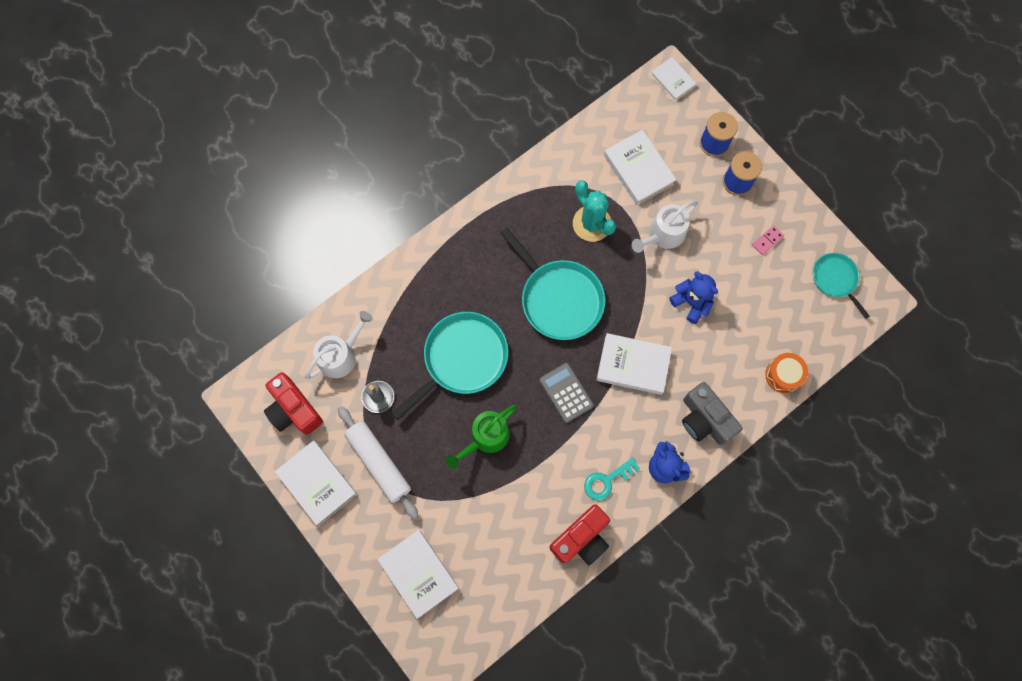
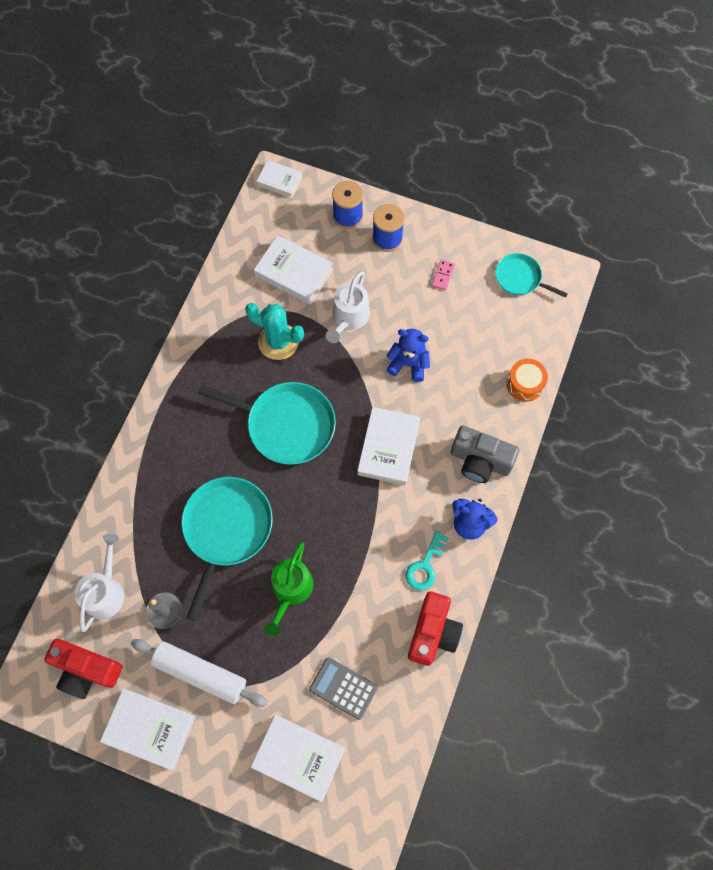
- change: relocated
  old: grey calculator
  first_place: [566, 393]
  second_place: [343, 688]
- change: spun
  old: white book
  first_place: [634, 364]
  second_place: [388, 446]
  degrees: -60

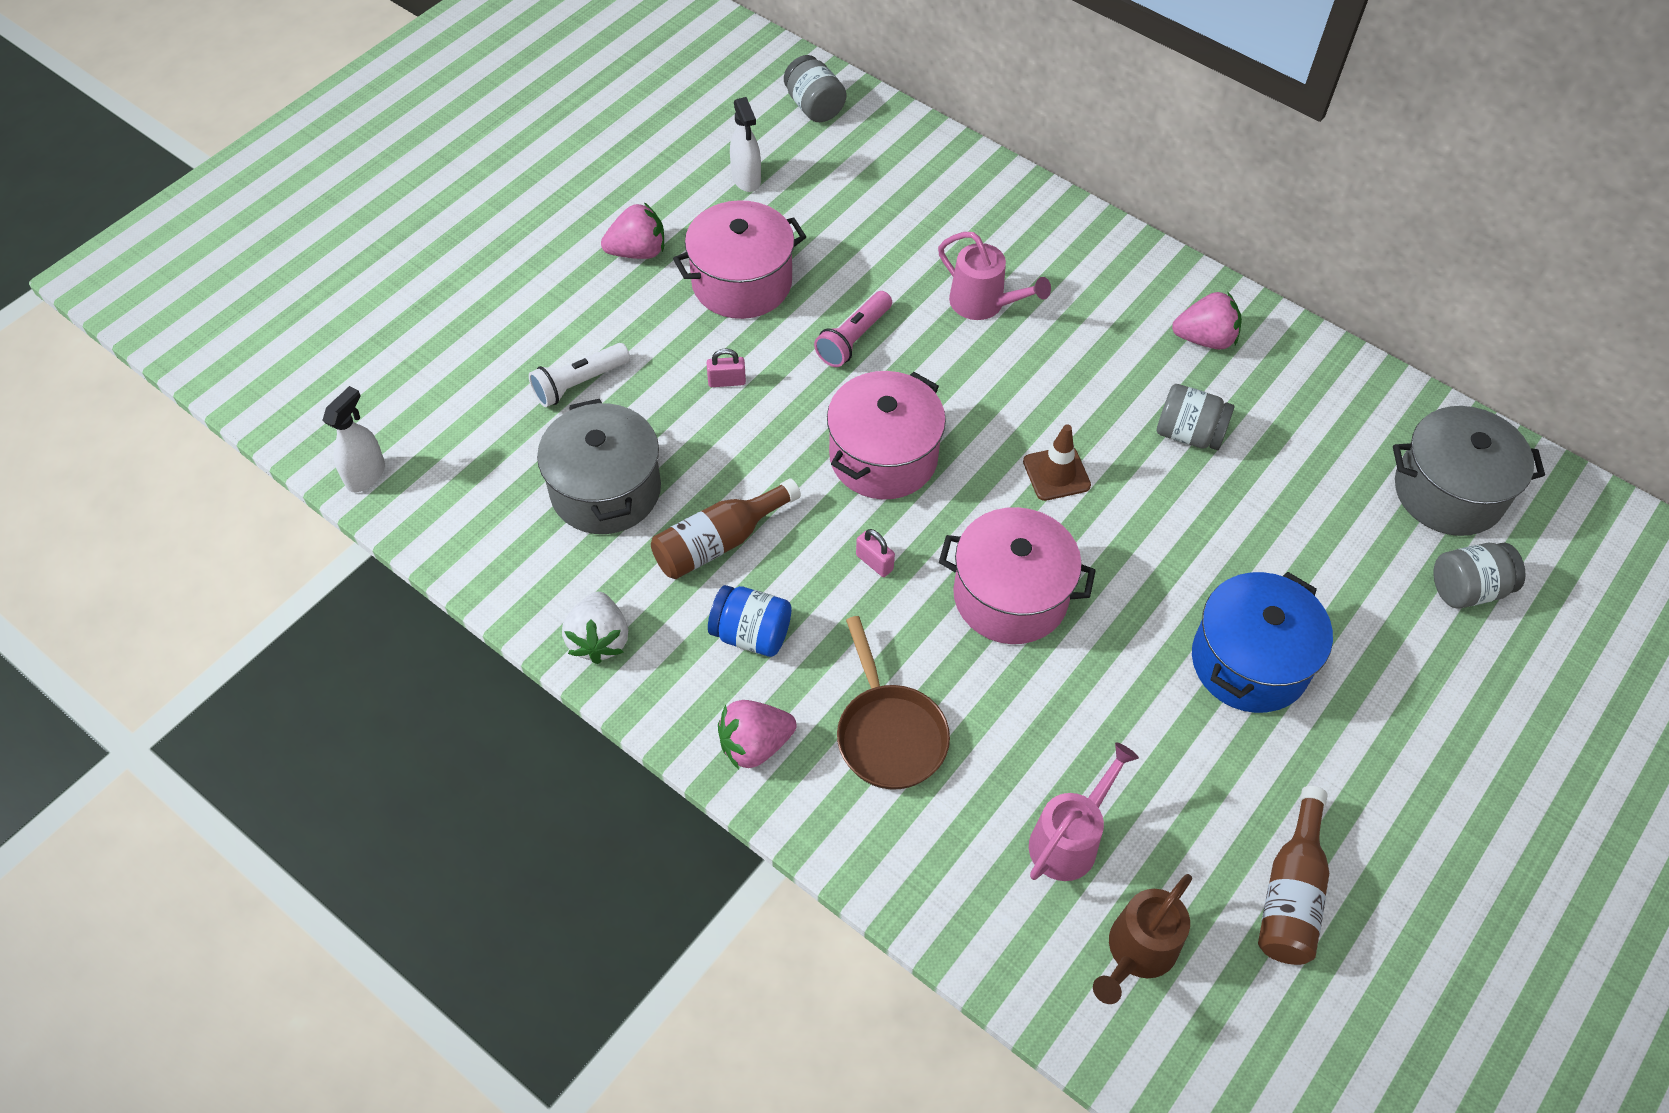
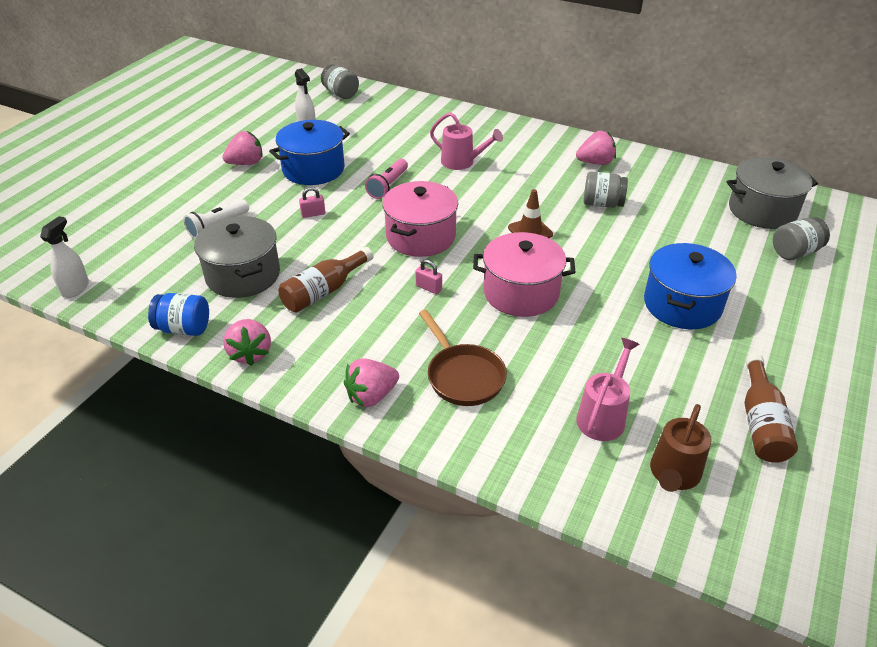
- change: relocated
  old: blue jar
  first_place: [750, 621]
  second_place: [178, 314]
- change: colour
  old: white strawberry
  new: pink strawberry
  first_place: [595, 628]
  second_place: [247, 342]
- change: colour
  old: pink pot
  new: blue pot
  first_place: [739, 259]
  second_place: [309, 152]

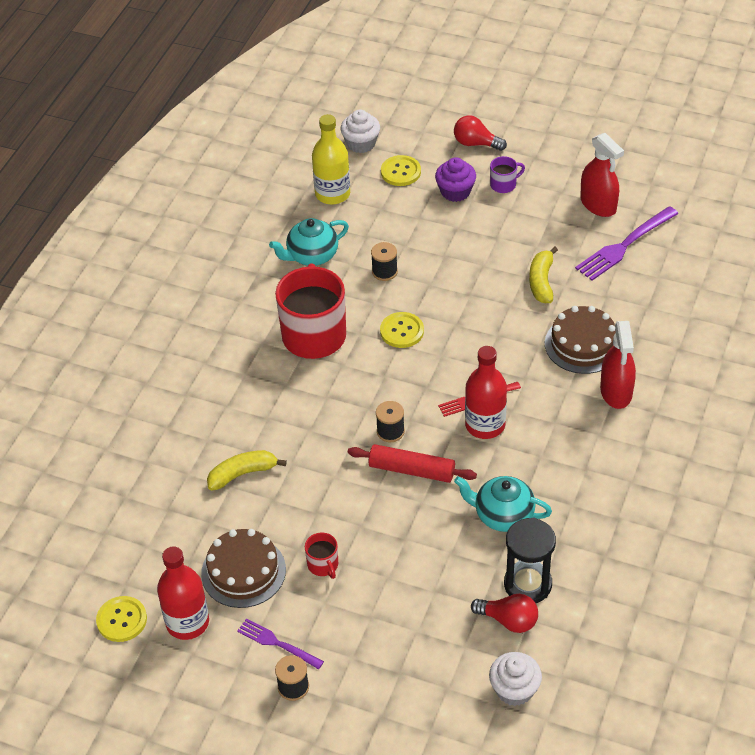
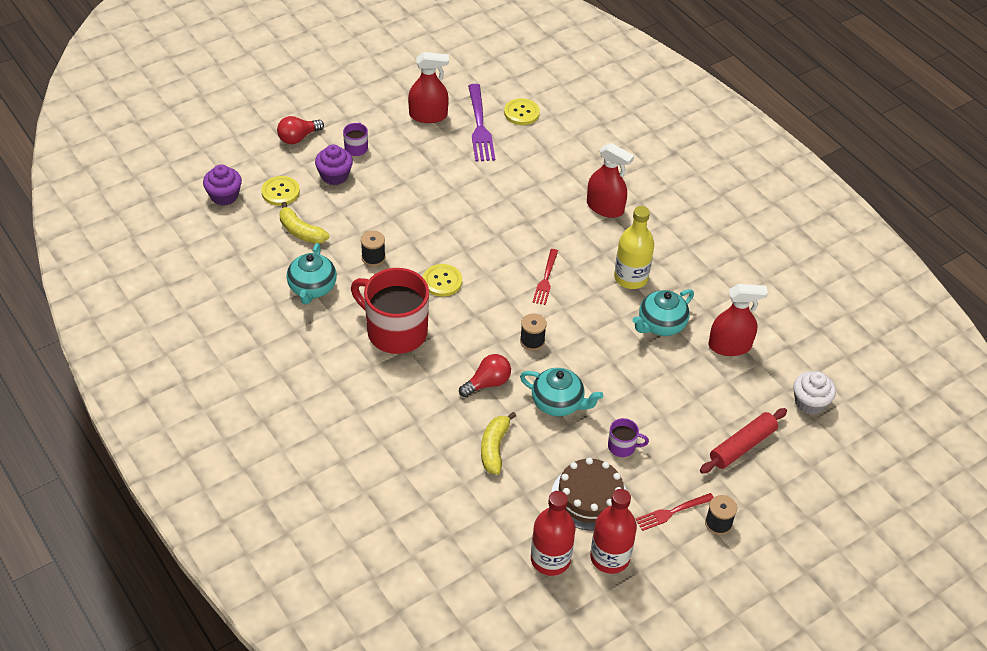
- change: missing
  old: brown cake
  first_place: [580, 340]
- change: appeared
  new: turquoise teapot
  second_place: [561, 392]
- change: relocated
  old: yellow button
  first_place: [121, 619]
  second_place: [522, 111]
- change: relocated
  old: yellow bottle
  first_place: [331, 159]
  second_place: [634, 247]
- change: relocated
  old: red rolling pin
  first_place: [412, 463]
  second_place: [743, 441]
- change: relocated
  old: red bottle
  first_place: [486, 392]
  second_place: [553, 533]
- change: relocated
  old: red light bulb
  first_place: [504, 613]
  second_place: [485, 375]
- change: relocated
  old: yellow banana
  first_place: [543, 274]
  second_place: [304, 223]
- change: exchanged
  old: black hourglass
  new: red spray bottle
  first_place: [530, 560]
  second_place: [738, 320]
- change: colour
  old: purple fork
  new: red fork
  first_place: [280, 643]
  second_place: [675, 512]
- change: colour
  old: red mug
  new: purple mug
  first_place: [321, 555]
  second_place: [628, 437]
- change: colour
  old: white cupcake
  new: purple cupcake
  first_place: [360, 131]
  second_place: [222, 185]

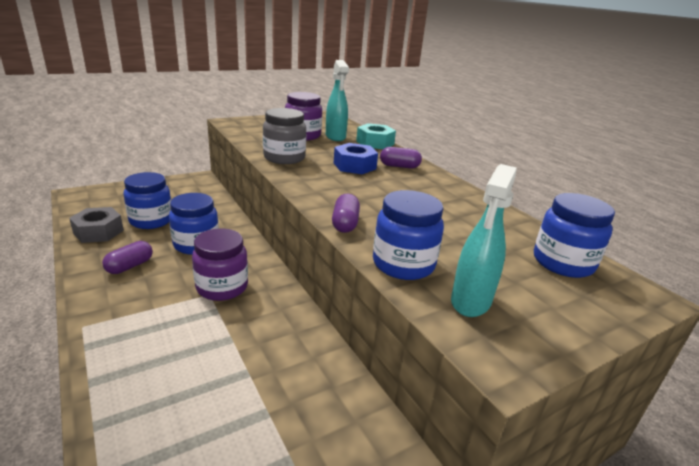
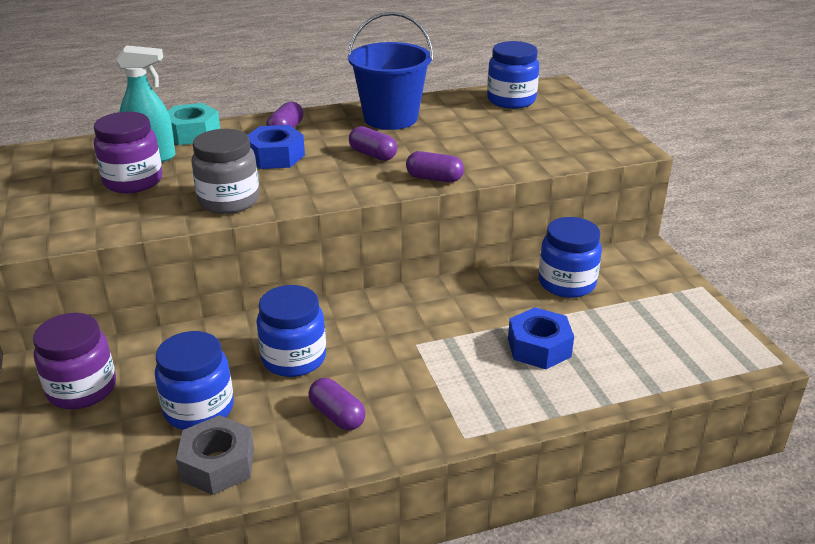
- change: missing
  old: turquoise spray bottle
  first_place: [484, 240]
- change: appeared
  new: blue bucket
  second_place: [390, 71]
- change: appeared
  new: purple capsule
  second_place: [373, 143]
- change: appeared
  new: blue nut
  second_place: [541, 338]
- change: relocated
  old: purple jar
  first_place: [220, 264]
  second_place: [74, 361]
- change: relocated
  old: blue jar
  first_place: [408, 235]
  second_place: [570, 257]

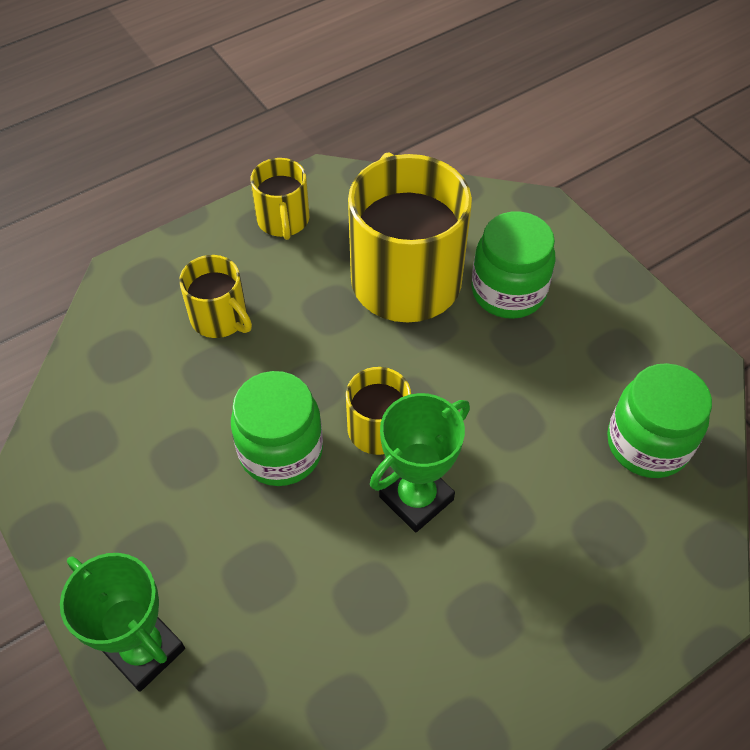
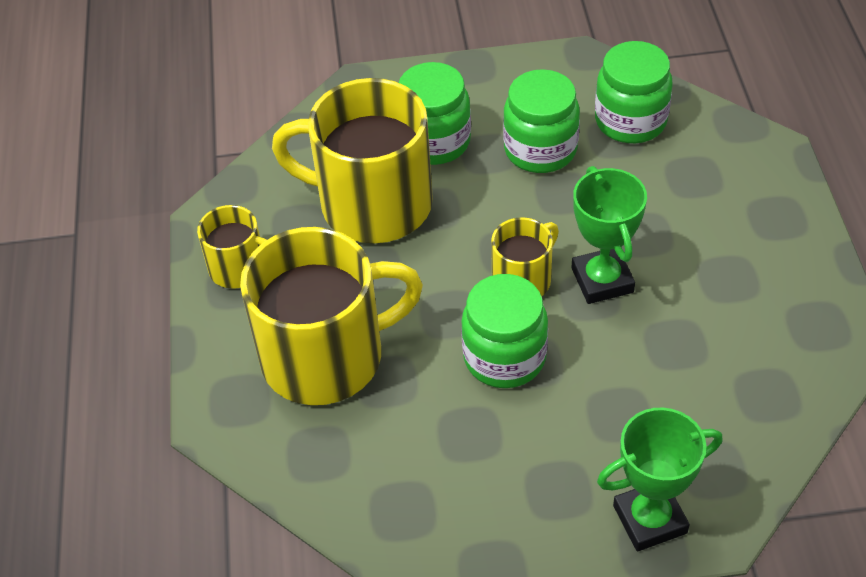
- change: appeared
  new: green jar
  second_place: [541, 121]
- change: size
  old: yellow mug
  first_place: [215, 296]
  second_place: [331, 316]
  factor: 1.99

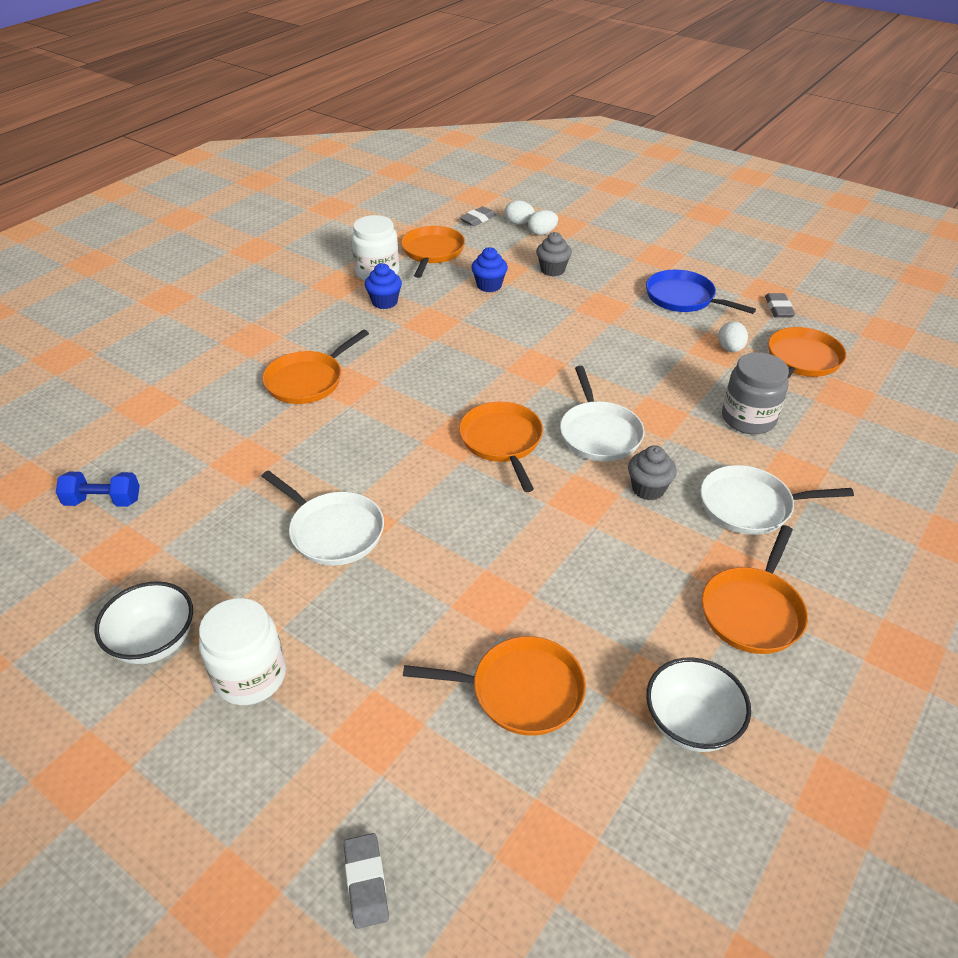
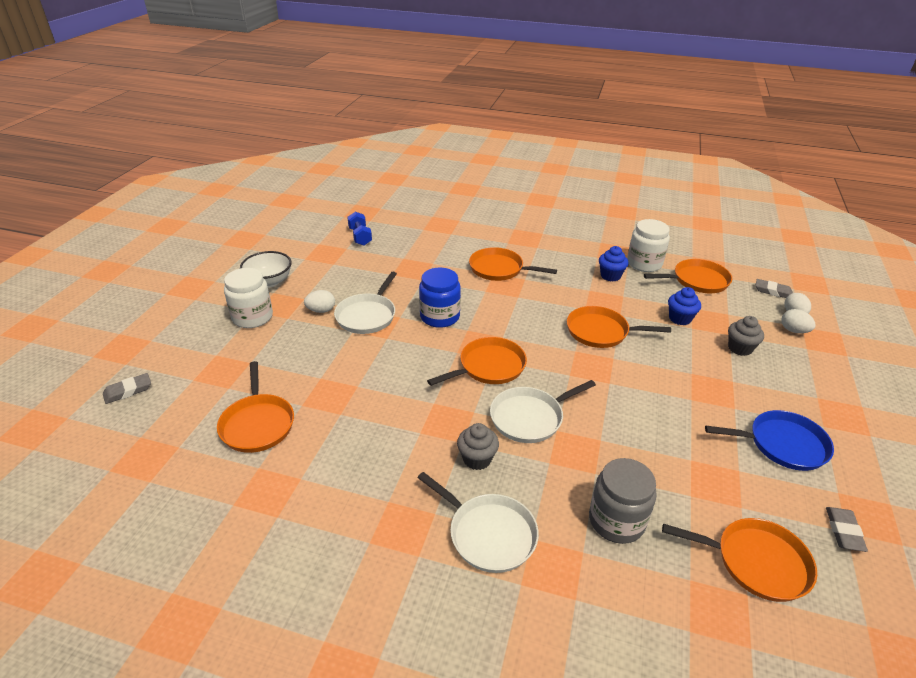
- change: missing
  old: white bowl
  first_place: [698, 704]
- change: appeared
  new: blue jar
  second_place: [440, 298]
- change: relocated
  old: orange pan
  first_place: [755, 589]
  second_place: [619, 327]
- change: relocated
  old: white egg
  first_place: [733, 336]
  second_place: [319, 301]
- change: spun
  old: blue pan
  first_place: [701, 292]
  second_place: [769, 440]
  degrees: 75
- change: spun
  old: white pan
  first_place: [777, 500]
  second_place: [478, 522]
  degrees: 150
- change: spun
  old: grey eraser
  first_place: [780, 305]
  second_place: [847, 529]
  degrees: -60

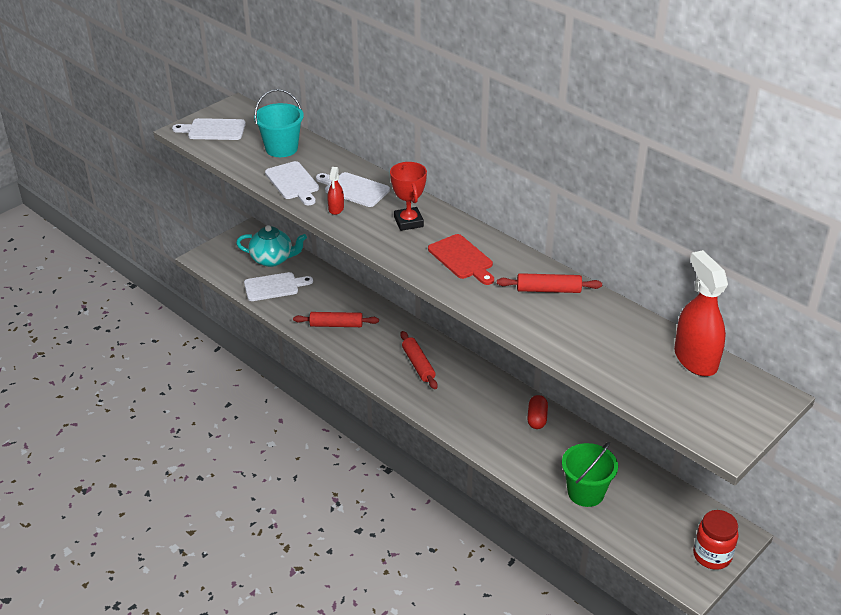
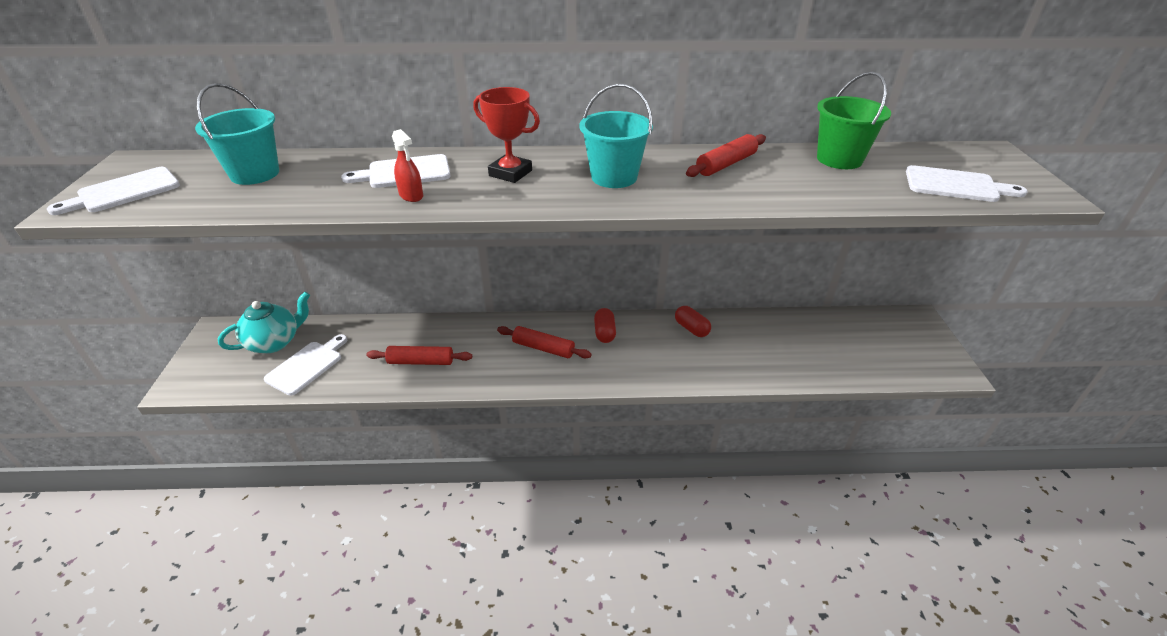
- change: missing
  old: red spray bottle
  first_place: [701, 313]
- change: missing
  old: red jar
  first_place: [715, 540]
- change: appeared
  new: red capsule
  second_place: [605, 325]
- change: relocated
  old: white cutting board
  first_place: [292, 183]
  second_place: [966, 183]
- change: relocated
  old: green bucket
  first_place: [590, 474]
  second_place: [854, 120]
- change: exchanged
  old: red cutting board
  new: turquoise bucket
  first_place: [461, 259]
  second_place: [616, 136]
- change: spun
  old: red rolling pin
  first_place: [336, 319]
  second_place: [419, 355]
  degrees: 45

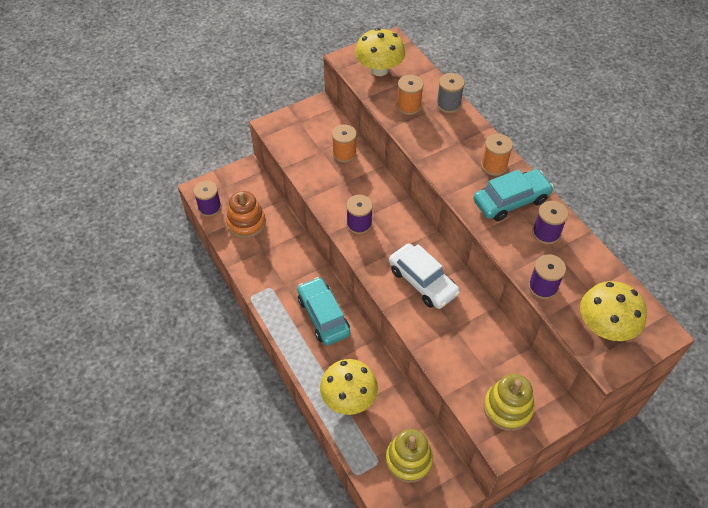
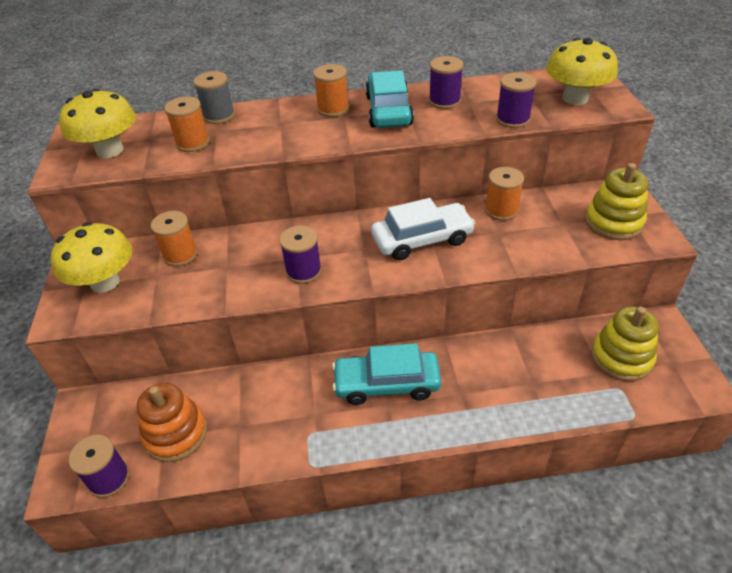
- change: appeared
  new: orange spool
  second_place: [504, 194]
- change: relocated
  old: yellow mushroom
  first_place: [349, 387]
  second_place: [91, 257]

